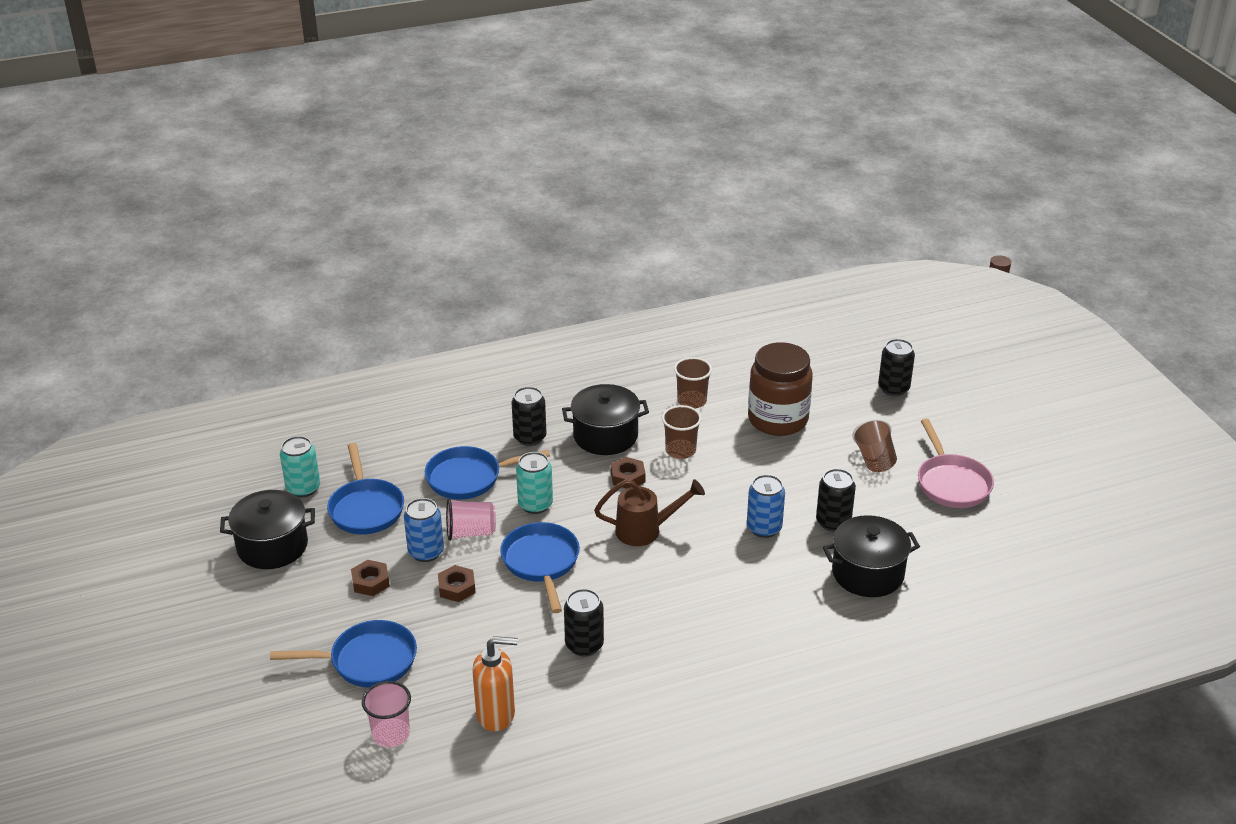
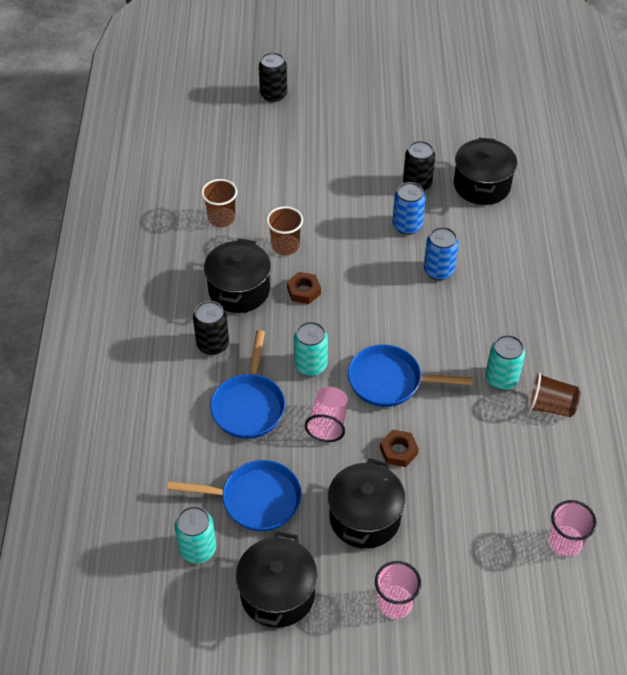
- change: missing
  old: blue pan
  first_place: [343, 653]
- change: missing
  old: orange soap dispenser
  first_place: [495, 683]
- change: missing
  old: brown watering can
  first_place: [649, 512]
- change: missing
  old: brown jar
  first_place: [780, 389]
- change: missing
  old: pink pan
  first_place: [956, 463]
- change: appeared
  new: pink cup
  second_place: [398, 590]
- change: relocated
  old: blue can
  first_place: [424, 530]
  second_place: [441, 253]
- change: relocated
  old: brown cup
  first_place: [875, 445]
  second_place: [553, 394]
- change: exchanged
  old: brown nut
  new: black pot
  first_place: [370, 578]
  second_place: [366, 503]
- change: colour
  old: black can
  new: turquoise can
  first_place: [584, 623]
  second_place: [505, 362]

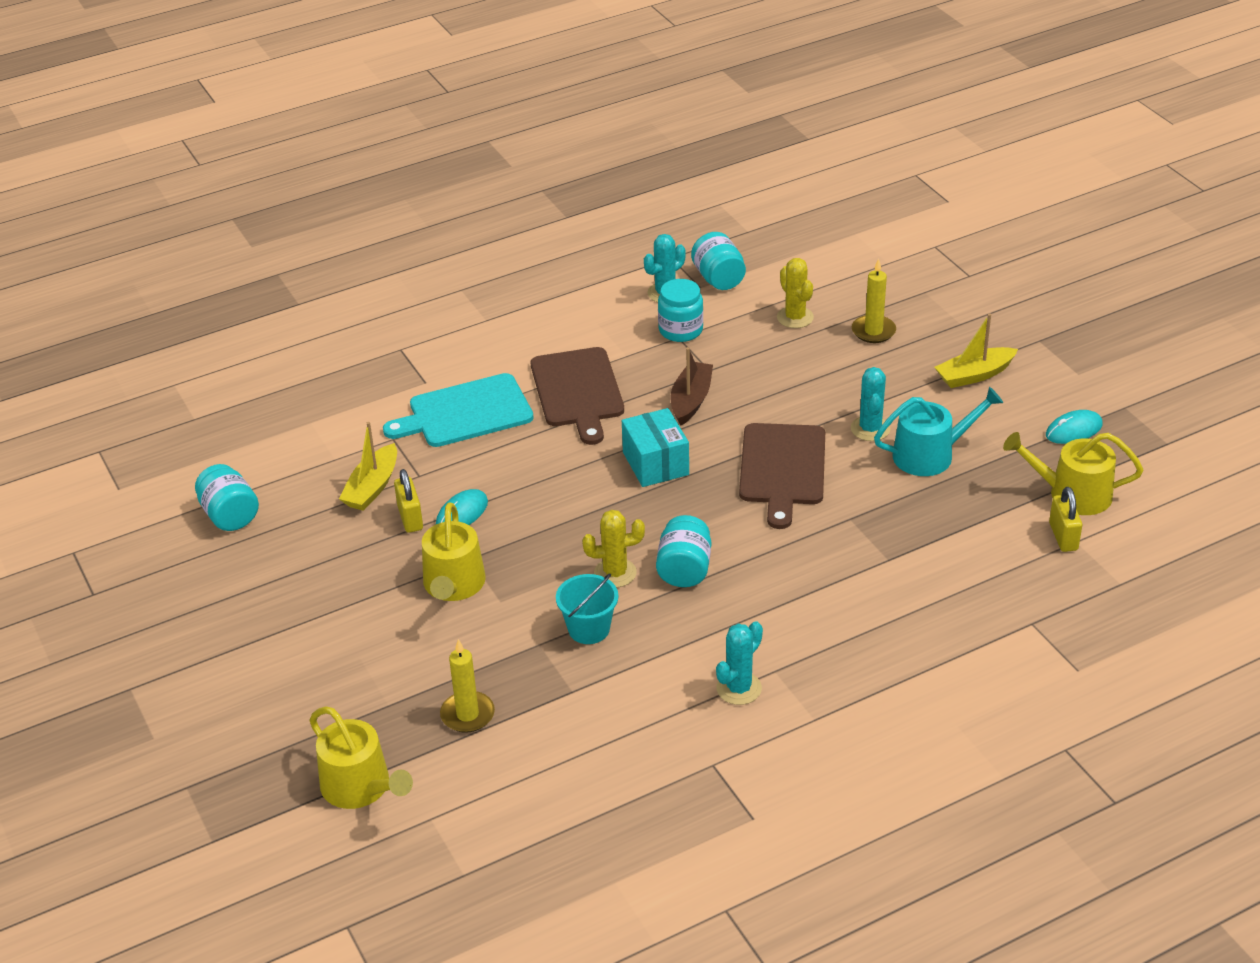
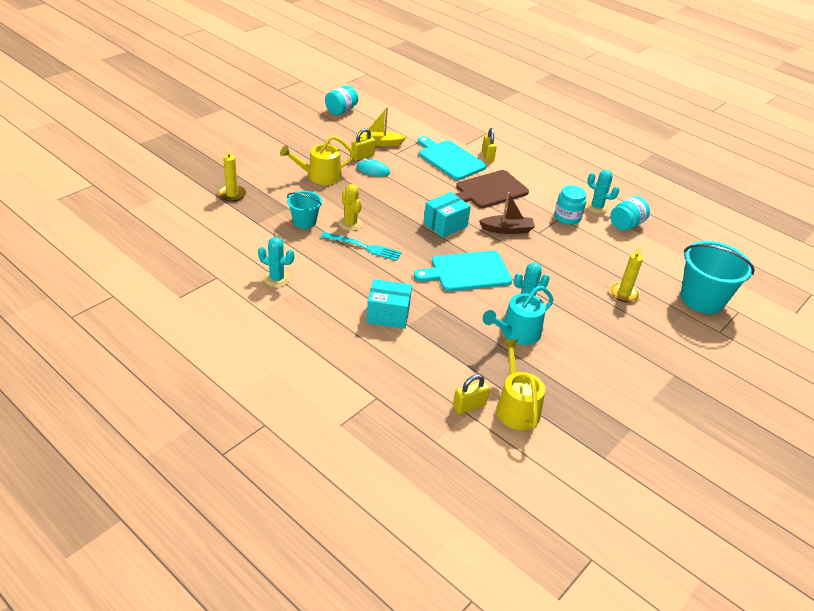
- change: missing
  old: yellow watering can
  first_place: [361, 757]
- change: missing
  old: yellow cactus
  first_place: [795, 293]
- change: missing
  old: yellow boat
  first_place: [976, 351]
- change: missing
  old: turquoise mouse
  first_place: [1074, 427]
- change: appeared
  new: turquoise box
  second_place: [389, 304]
- change: appeared
  new: yellow padlock
  second_place: [489, 145]
- change: appeared
  new: turquoise bucket
  second_place: [718, 277]
- change: exchanged
  old: turquoise jar
  new: turquoise fork
  first_place: [683, 551]
  second_place: [361, 246]
- change: colour
  old: brown cutting board
  new: turquoise cutting board
  first_place: [782, 476]
  second_place: [463, 271]
- change: spun
  old: turquoise watering can
  first_place: [938, 431]
  second_place: [518, 315]
  degrees: 90

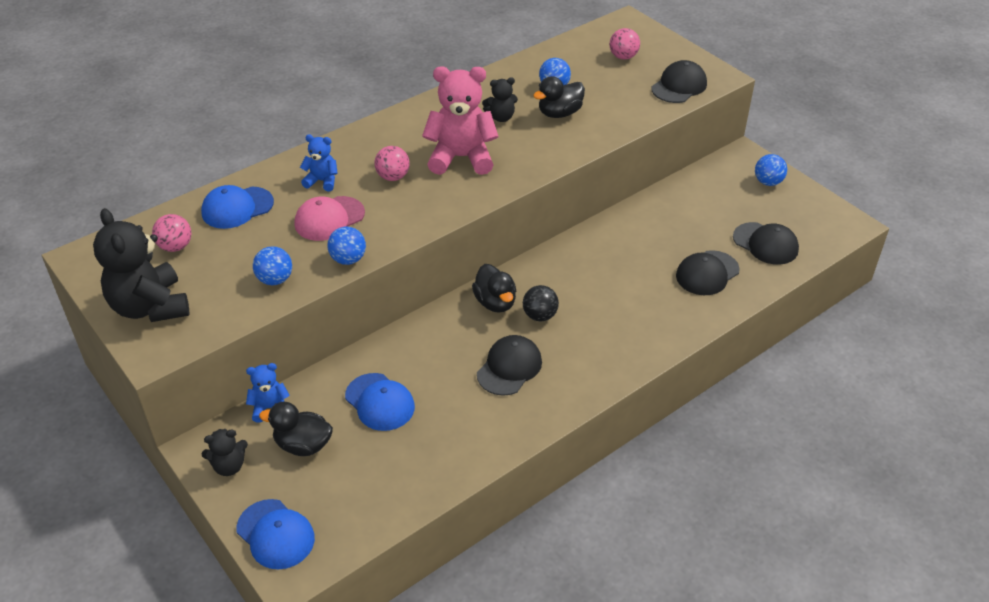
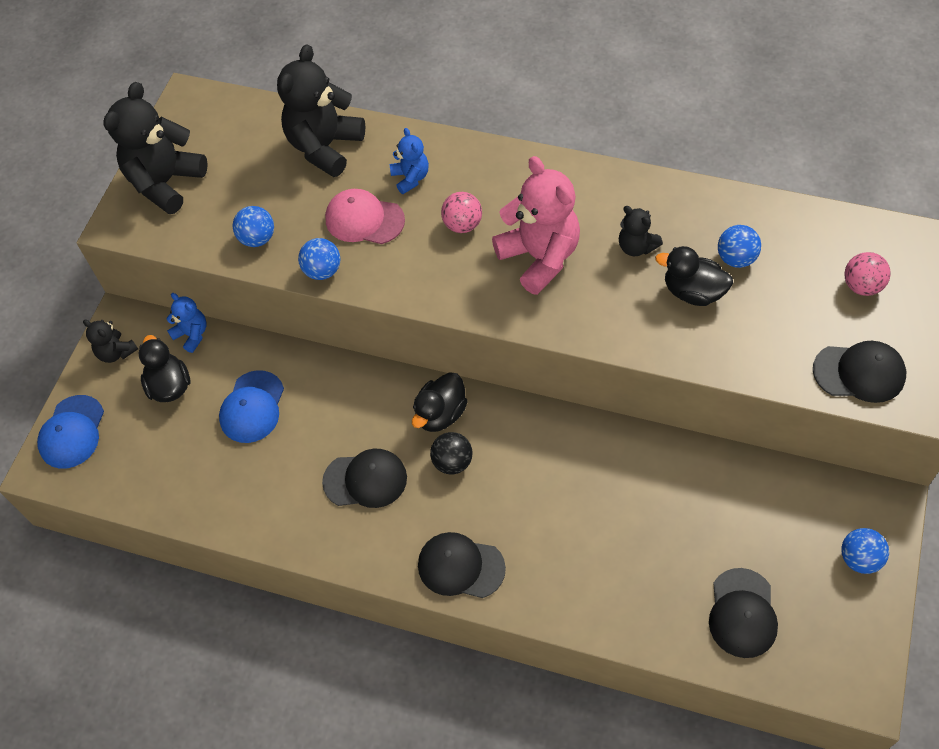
- change: missing
  old: pink ball
  first_place: [172, 233]
- change: relocated
  old: black cap
  first_place: [708, 272]
  second_place: [462, 565]
- change: exchanged
  old: blue cap
  new: black teddy bear
  first_place: [237, 207]
  second_place: [321, 110]

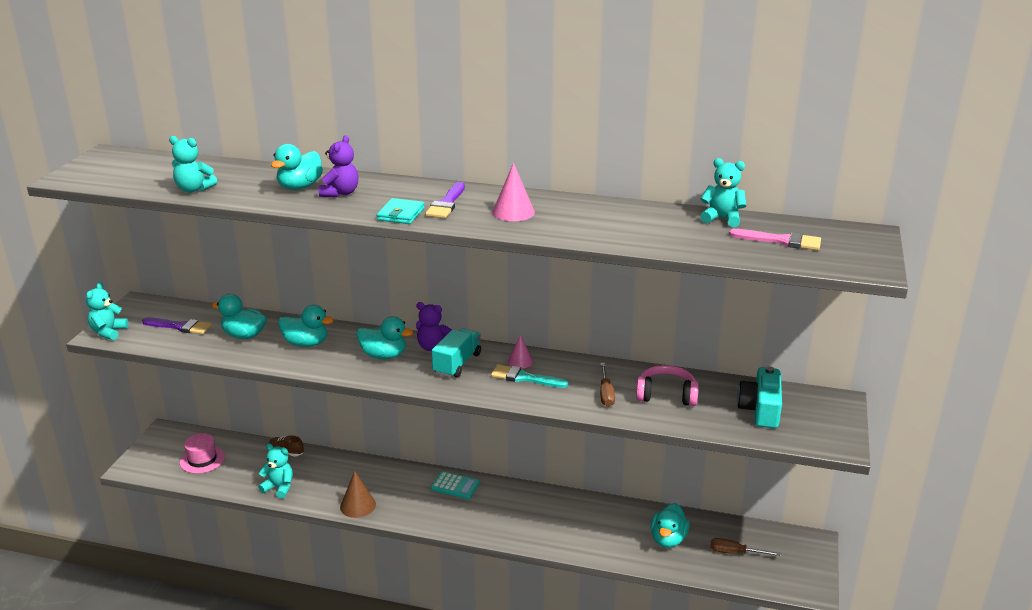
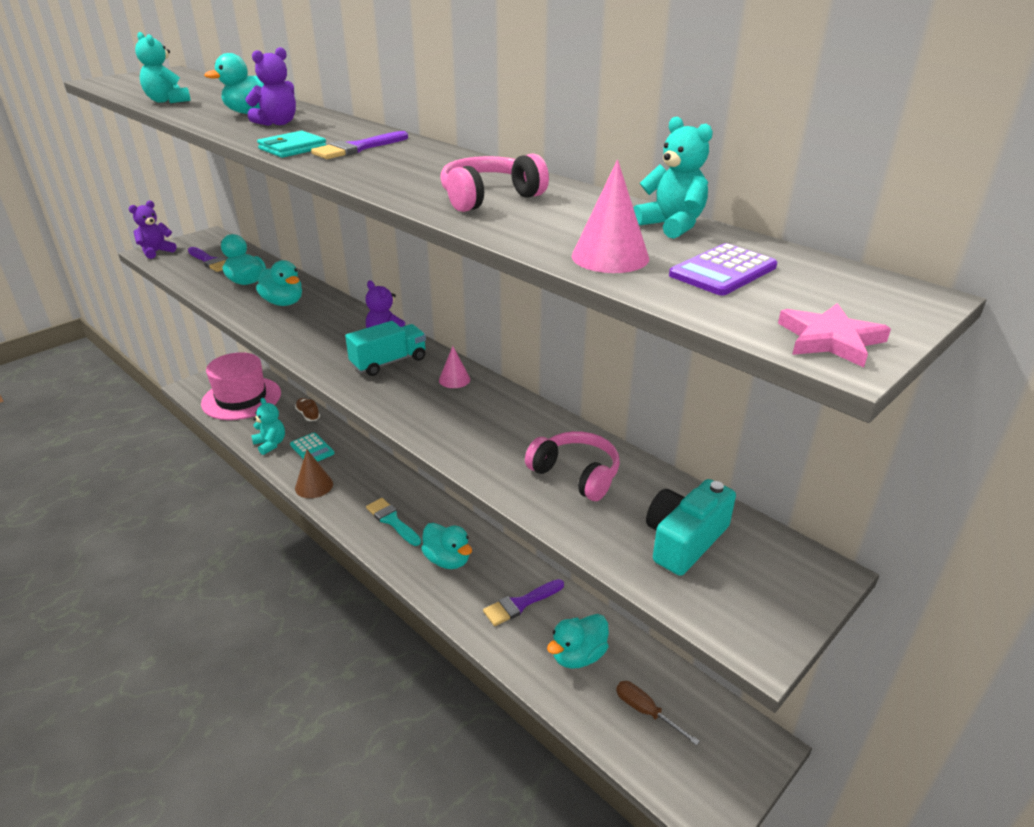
- change: missing
  old: brown screwdriver
  first_place: [607, 385]
- change: appeared
  new: pink headphones
  second_place: [494, 182]
- change: appeared
  new: purple brush
  second_place: [523, 602]
- change: appeared
  new: pink star
  second_place: [834, 335]
- change: relocated
  old: turquoise duck
  first_place: [384, 337]
  second_place: [446, 546]
- change: relocated
  old: turquoise calculator
  first_place: [455, 485]
  second_place: [312, 447]
- change: relocated
  old: turquoise brush
  first_place: [529, 376]
  second_place: [393, 522]
- change: relocated
  old: pink cone
  first_place: [513, 192]
  second_place: [610, 216]
- change: exchanged
  old: pink brush
  new: purple calculator
  first_place: [775, 239]
  second_place: [723, 269]
- change: colour
  old: turquoise teddy bear
  new: purple teddy bear
  first_place: [107, 311]
  second_place: [152, 230]
- change: size
  old: pink hat
  first_place: [202, 453]
  second_place: [241, 386]
  factor: 1.84

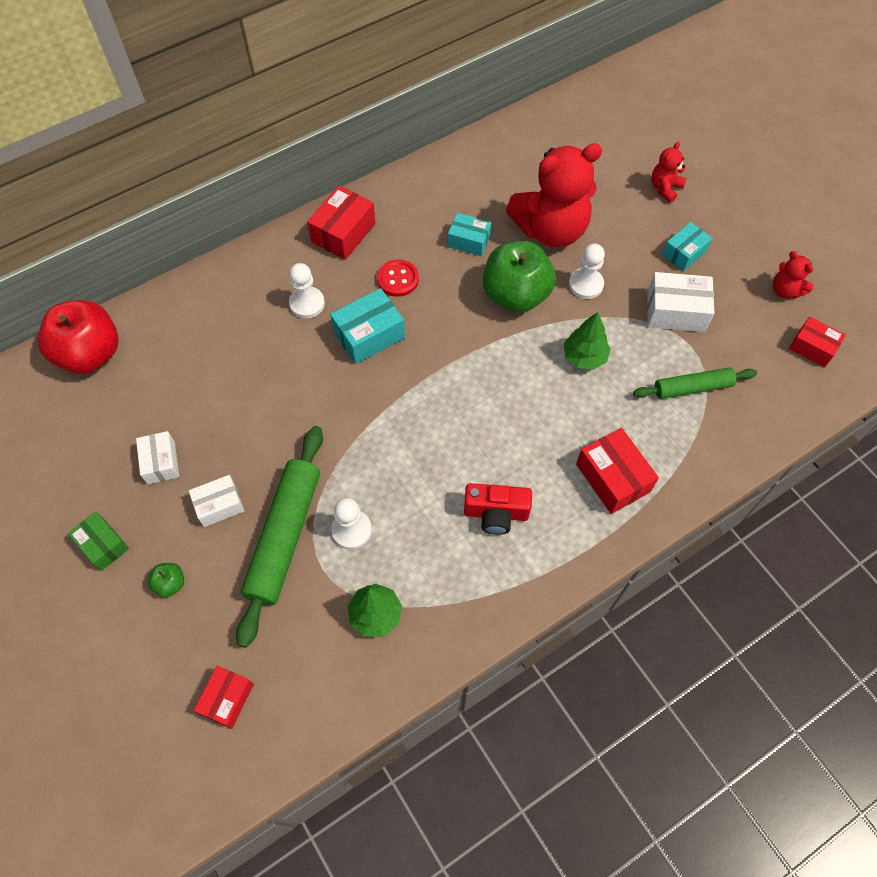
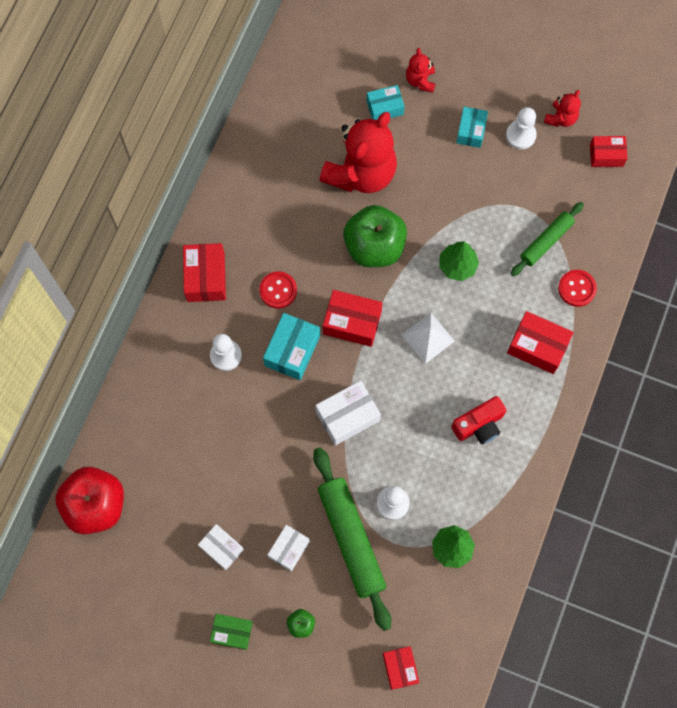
- change: appeared
  new: red box
  second_place: [352, 318]
- change: appeared
  new: white pyramid
  second_place: [428, 338]
- change: appeared
  new: red button
  second_place: [577, 288]
- change: relocated
  old: turquoise box
  first_place: [469, 234]
  second_place: [386, 102]
- change: relocated
  old: white pawn
  first_place: [587, 271]
  second_place: [521, 128]
- change: relocated
  old: white box
  first_place: [680, 302]
  second_place: [348, 413]
- change: spun
  old: red teddy bear
  first_place: [793, 275]
  second_place: [562, 108]
  degrees: -75

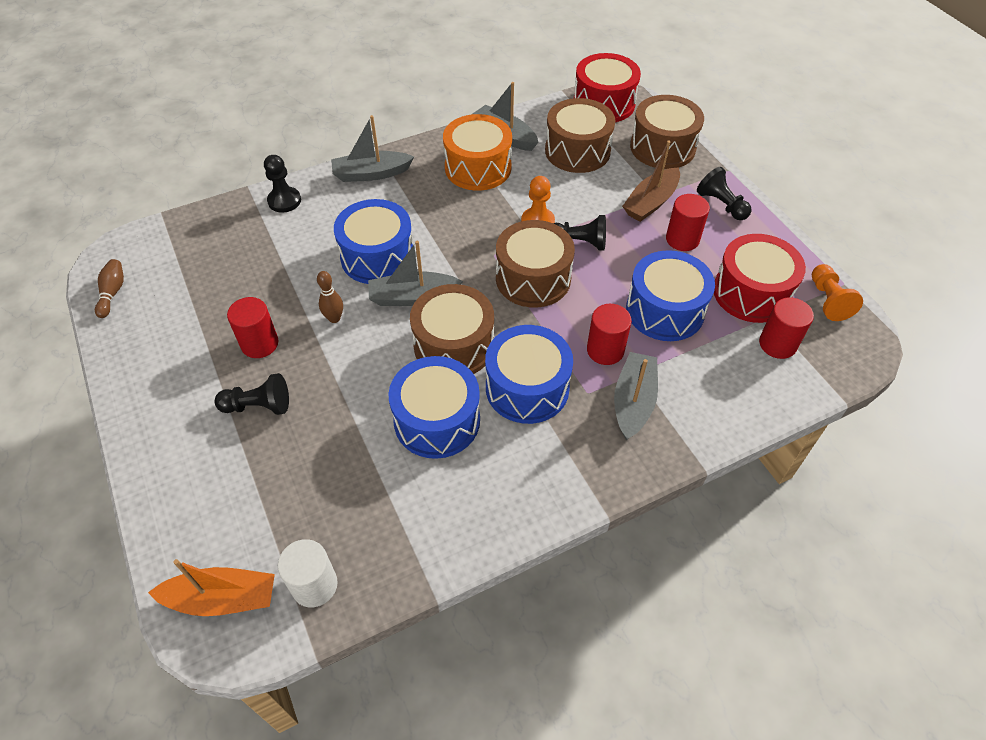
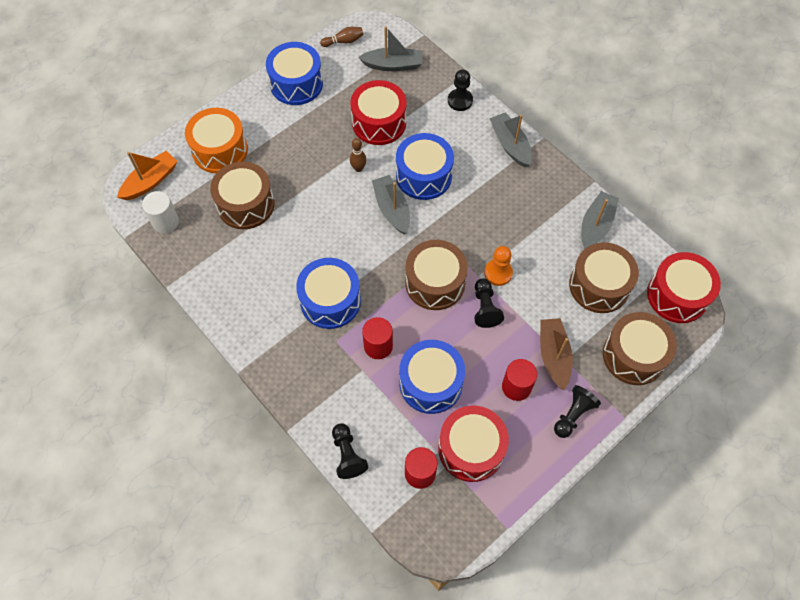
- change: missing
  old: red cylinder
  first_place: [252, 327]
- change: missing
  old: orange pawn
  first_place: [837, 292]
- change: appeared
  new: red drum
  second_place: [378, 112]
- change: relocated
  old: black pawn
  first_place: [252, 394]
  second_place: [350, 451]
- change: relocated
  old: blue drum
  first_place: [434, 407]
  second_place: [294, 73]
- change: relocated
  old: brown drum
  first_place: [452, 329]
  second_place: [242, 195]
- change: relocated
  old: orange drum
  first_place: [477, 152]
  second_place: [216, 140]
- change: relocated
  old: grey boat
  first_place: [636, 396]
  second_place: [390, 48]
- change: spun
  old: orange boat
  first_place: [211, 587]
  second_place: [147, 175]
  degrees: -120
- change: spun
  old: brown boat
  first_place: [651, 181]
  second_place: [556, 354]
  degrees: 60

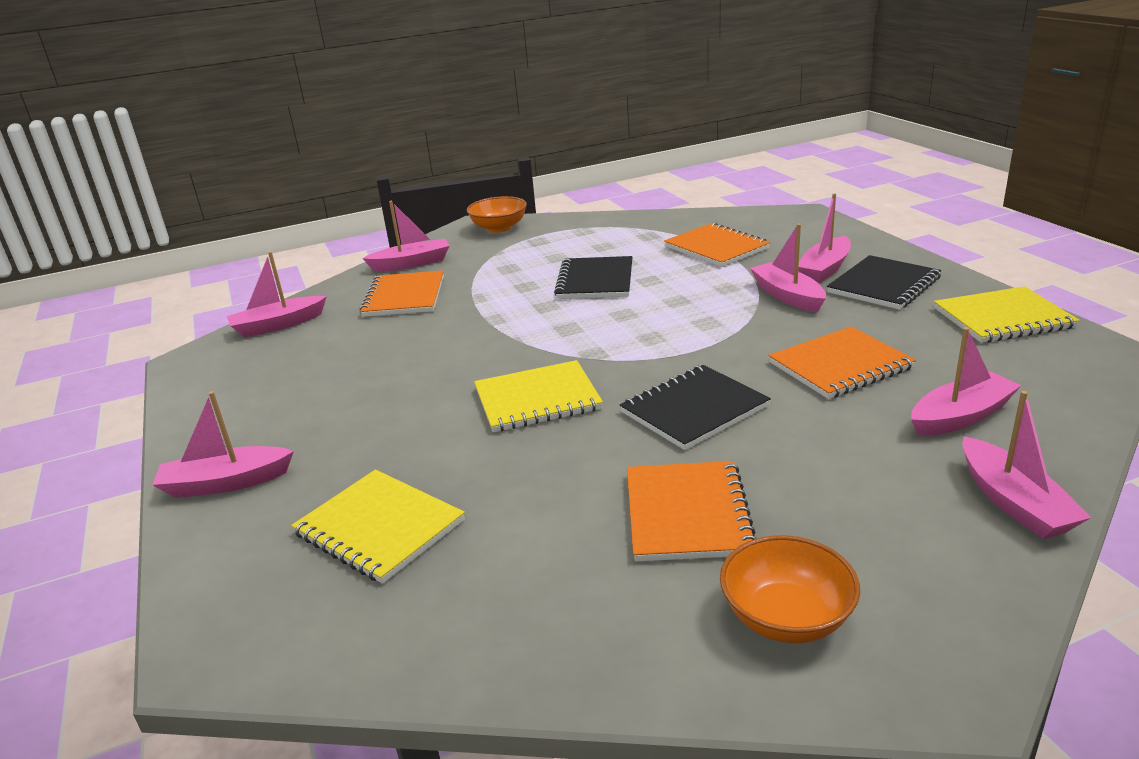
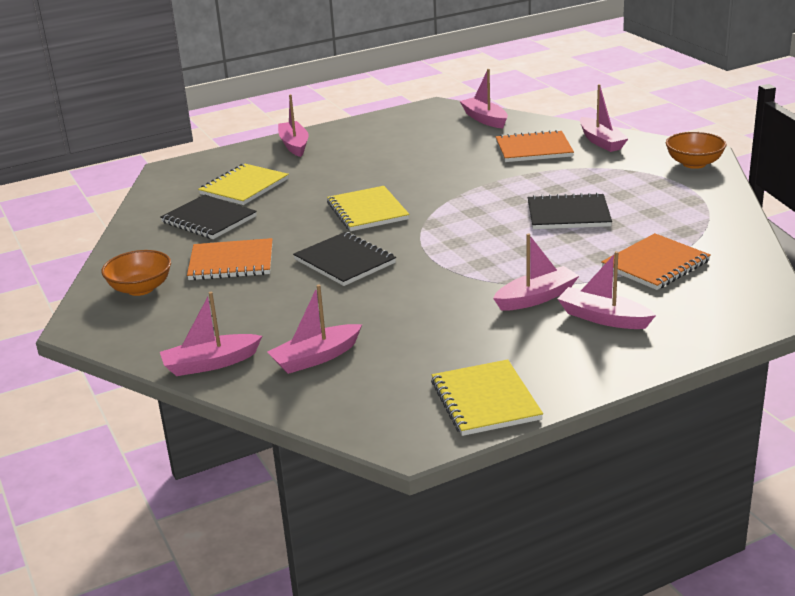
- change: missing
  old: orange notebook
  first_place: [842, 362]
- change: relocated
  old: black notebook
  first_place: [884, 282]
  second_place: [208, 217]
- change: spun
  old: pink boat
  first_place: [966, 381]
  second_place: [314, 329]
  degrees: 90

